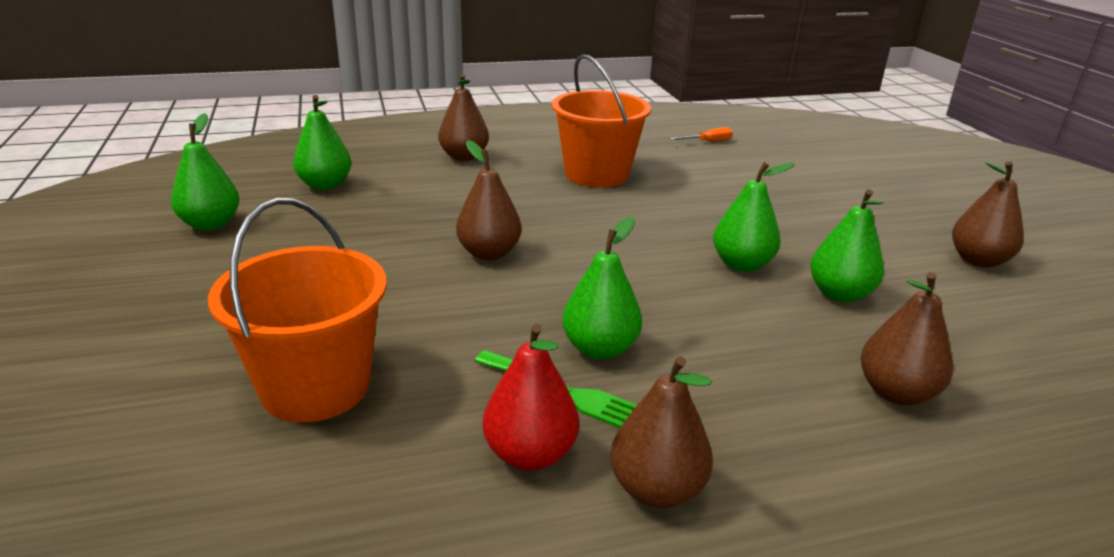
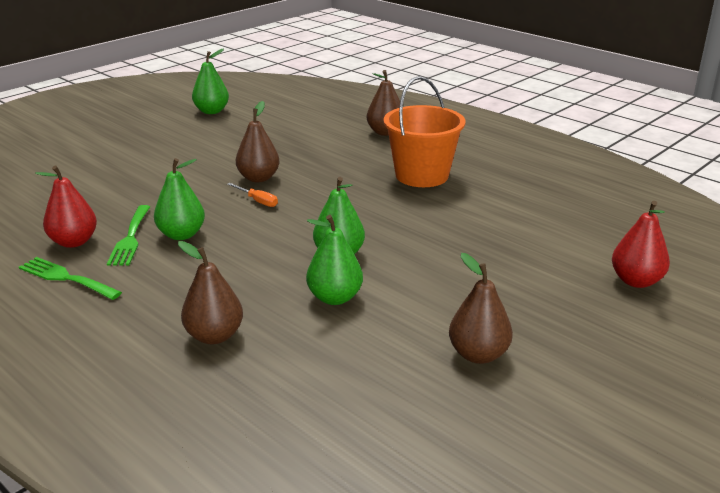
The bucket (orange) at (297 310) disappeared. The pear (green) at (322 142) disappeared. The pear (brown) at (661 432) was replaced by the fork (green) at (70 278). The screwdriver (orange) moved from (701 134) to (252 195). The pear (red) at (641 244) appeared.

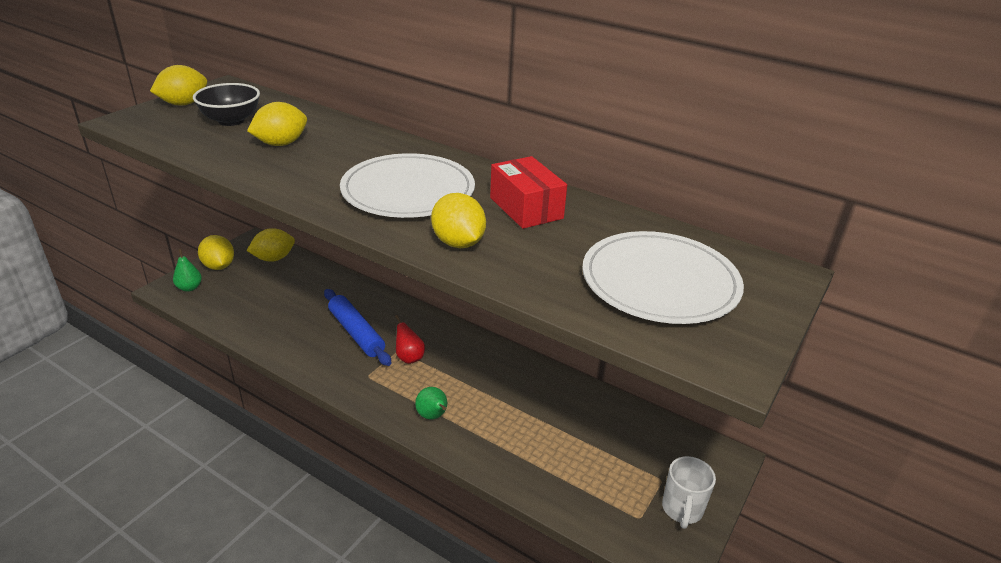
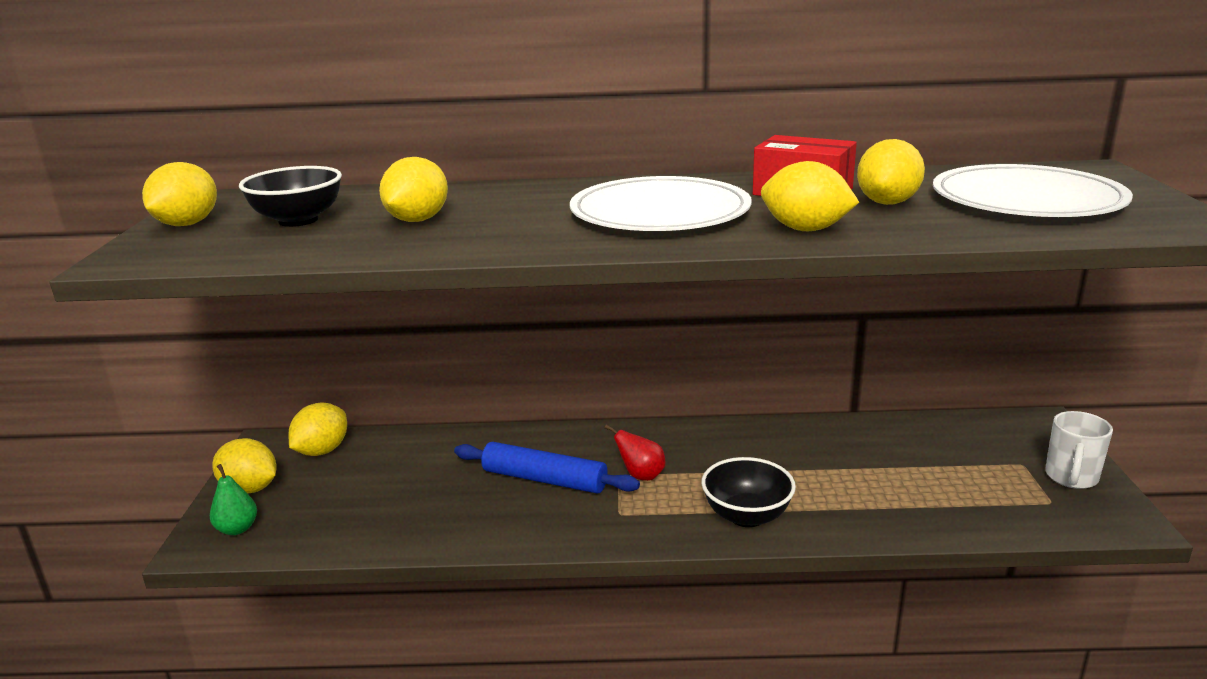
The pear (green) at (431 403) was replaced by the bowl (black) at (748 492). The mug (white) at (689 492) turned 45 degrees clockwise. The lemon (yellow) at (891 172) appeared.

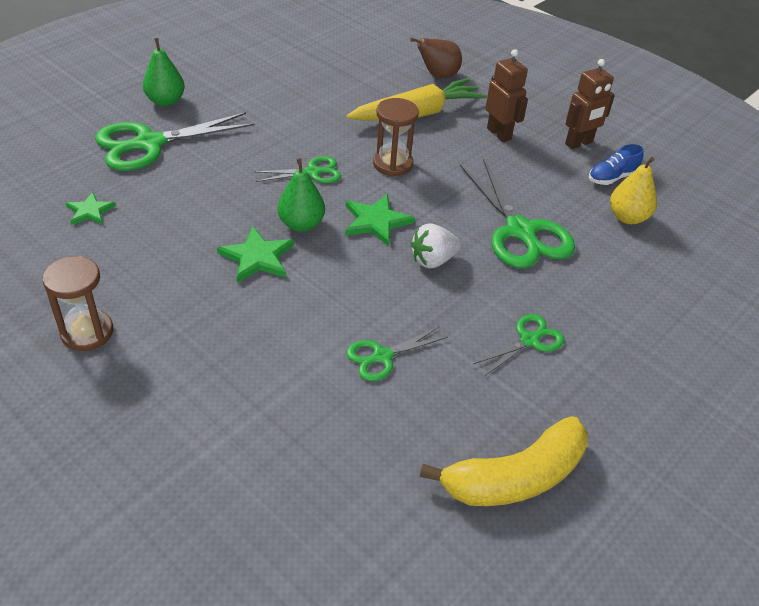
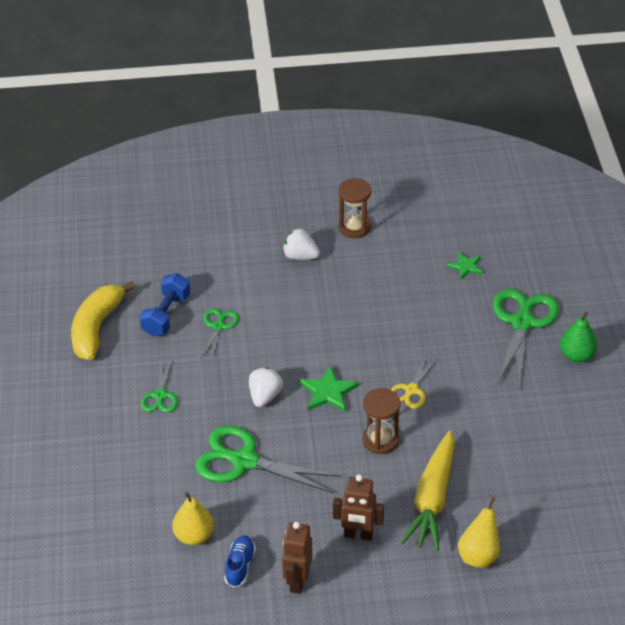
The star (green) at (255 254) disappeared. The scissors (green) at (298 169) became the scissors (yellow) at (414 381). The pear (green) at (301 195) disappeared. The pear (brown) at (436 58) became the pear (yellow) at (479 532). The dumbbell (blue) at (164 304) appeared. The strawberry (white) at (301 244) appeared.

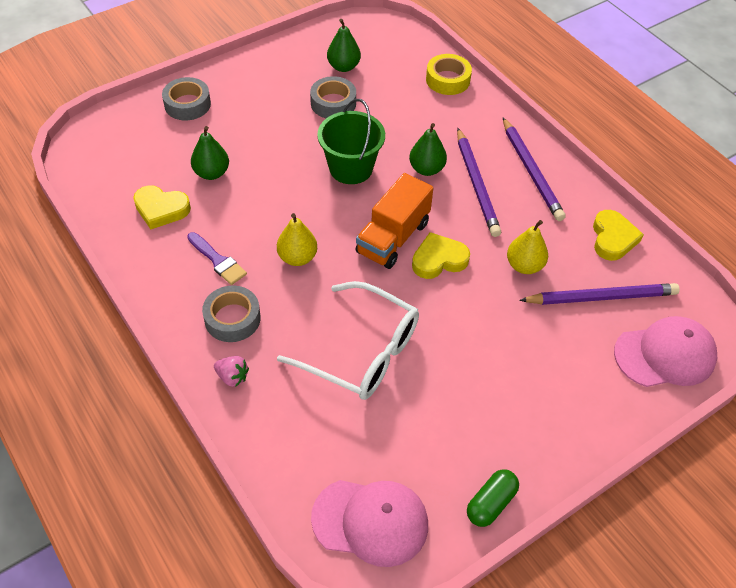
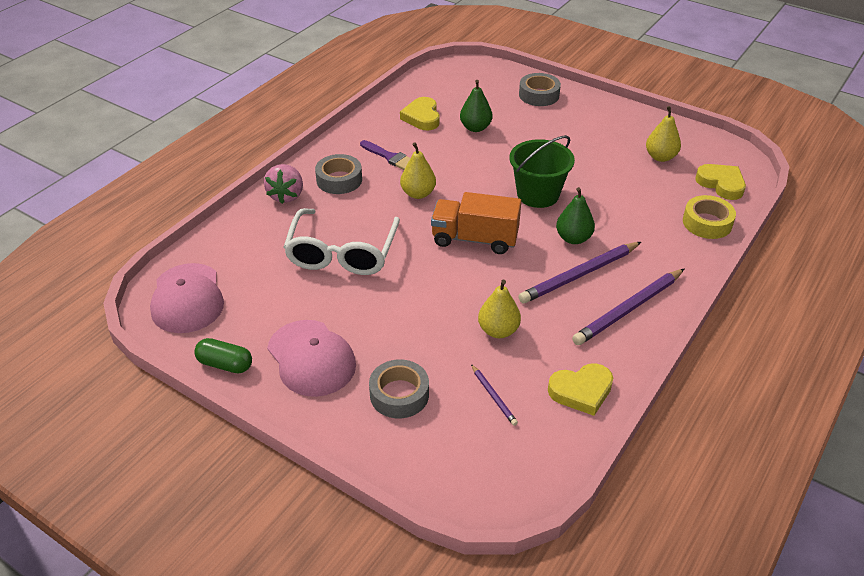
The brush (purple) at (217 258) turned 75 degrees counterclockwise. The strawberry (pink) at (231 371) changed to 1.57 times the size. The tape (grey) moved from (333 97) to (399 388). The pear (green) at (344 45) became the pear (yellow) at (663 134). The heart (yellow) moved from (441 255) to (720 182). The pencil (purple) at (599 294) changed to 0.49 times the size. The cap (pink) moved from (665 351) to (311 358).

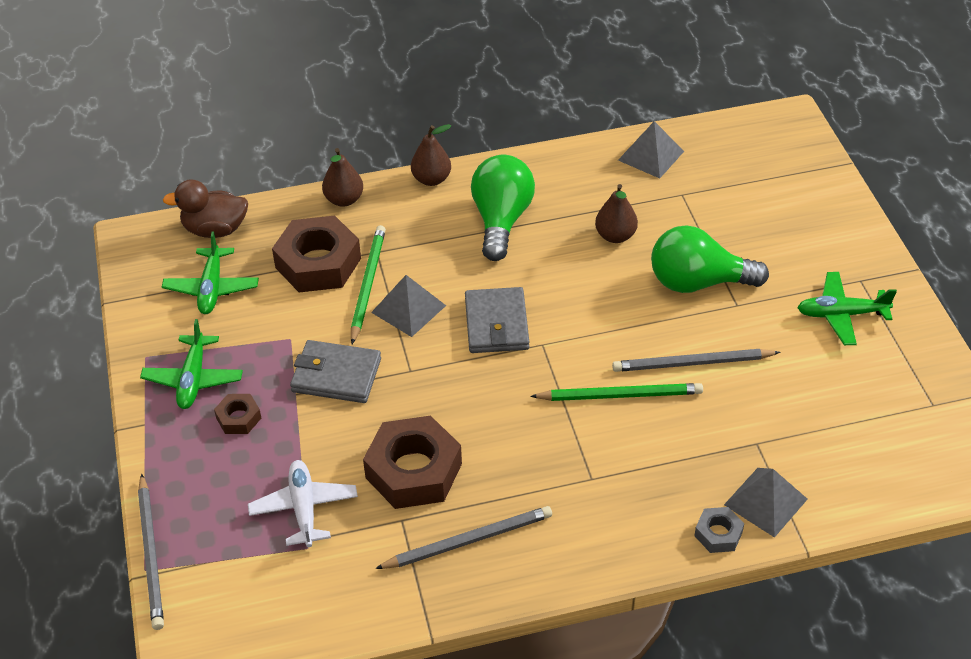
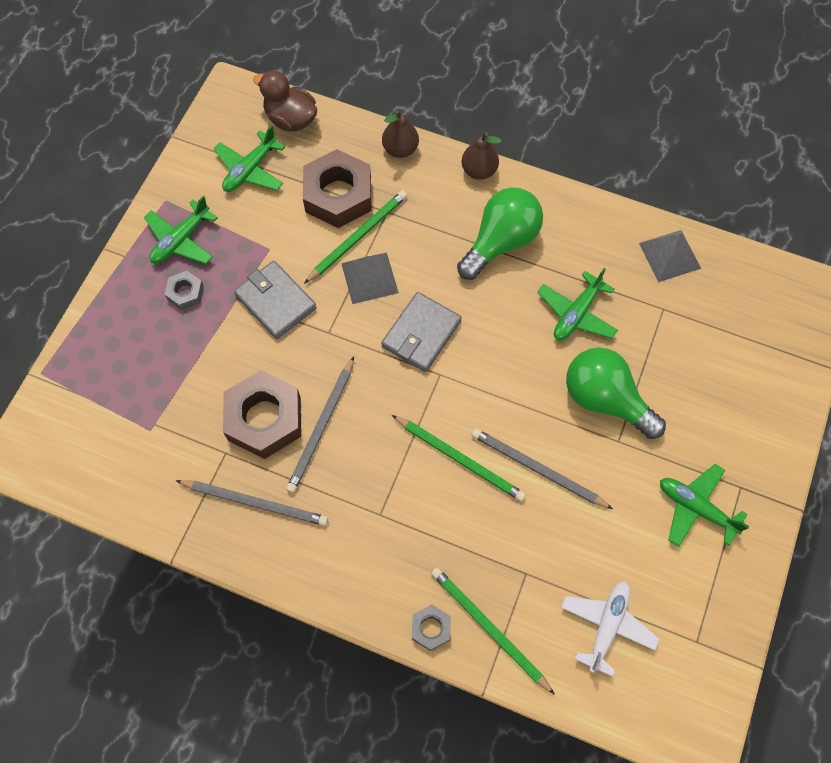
The pencil (grey) moved from (151 552) to (320 424). The nut (brown) at (237 414) became the nut (grey) at (184 290). The plane (white) moved from (303 503) to (610 629). The pear (brown) at (616 213) was replaced by the plane (green) at (578 304). The pyramid (grey) at (766 503) was replaced by the pencil (green) at (493 631).

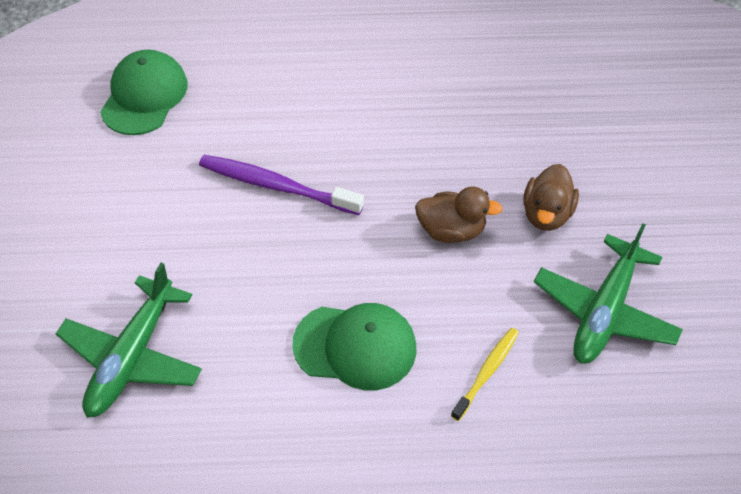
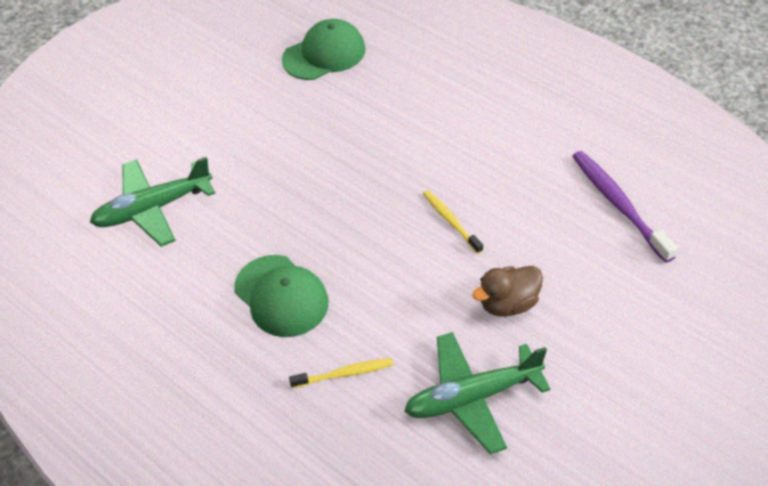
The toothbrush (purple) moved from (281 185) to (625 207). The duck (brown) at (459 215) disappeared. The toothbrush (yellow) at (453 222) appeared.

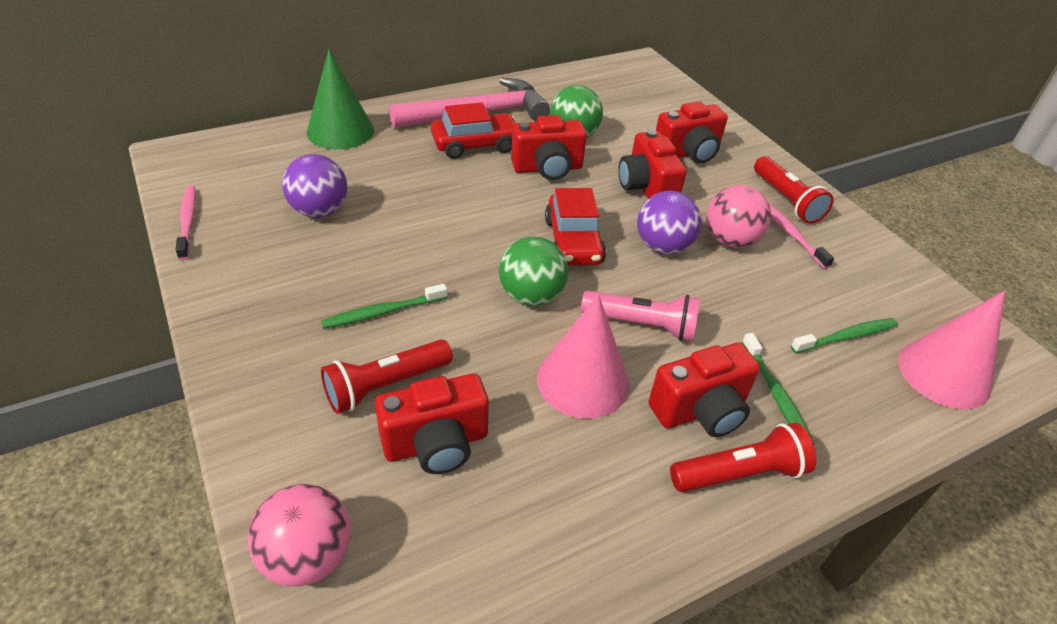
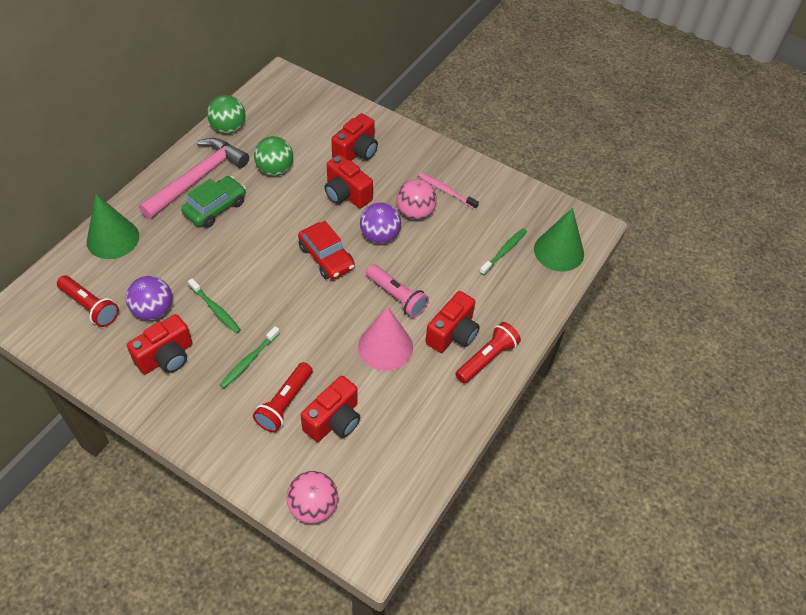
The toothbrush (pink) at (185 222) disappeared. The car (red) at (473 130) became the car (green) at (213 202). The ball (green) moved from (533 271) to (226 114). The camera (red) moved from (549 147) to (160 344). The flashlight (pink) at (640 316) turned 60 degrees clockwise. The toothbrush (green) moved from (778 389) to (214 306). The flashlight (red) moved from (794 190) to (88 301). The cone (pink) at (951 350) became the cone (green) at (559 240).

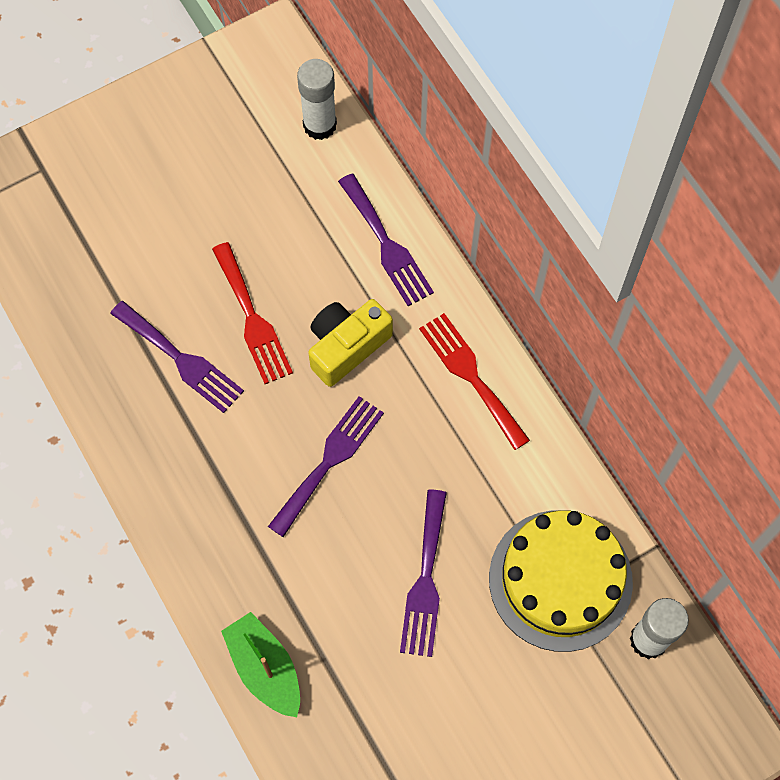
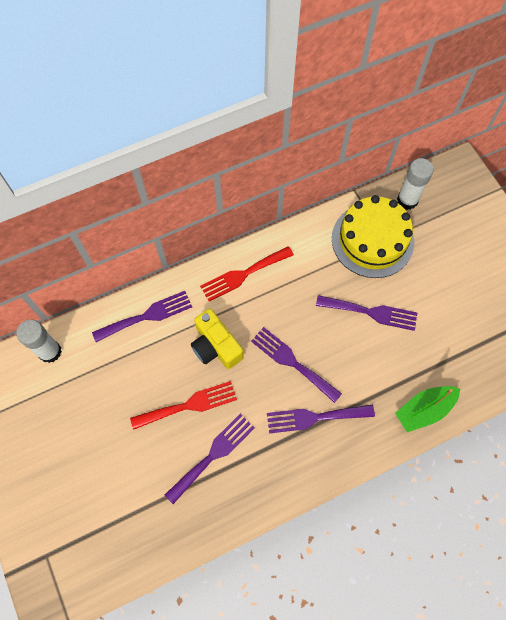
The fork (purple) at (321 419) appeared.

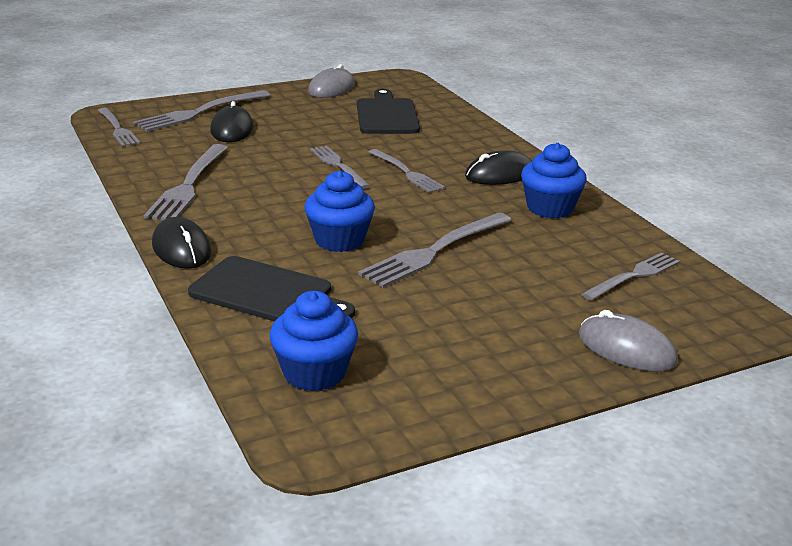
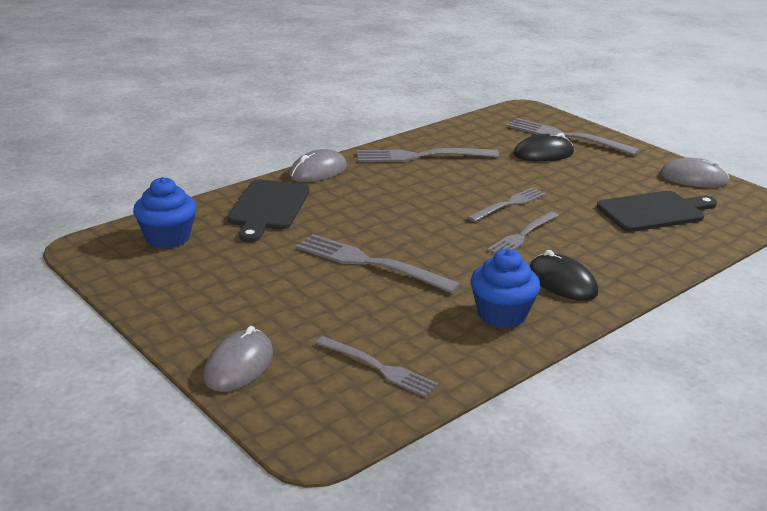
The fork (grey) at (119 127) disappeared. The mouse (black) at (182 243) became the mouse (grey) at (318 165). The cupcake (blue) at (339 211) disappeared.

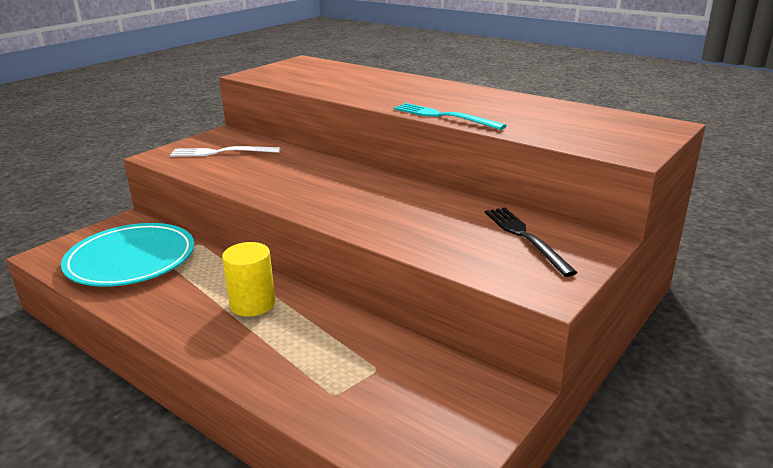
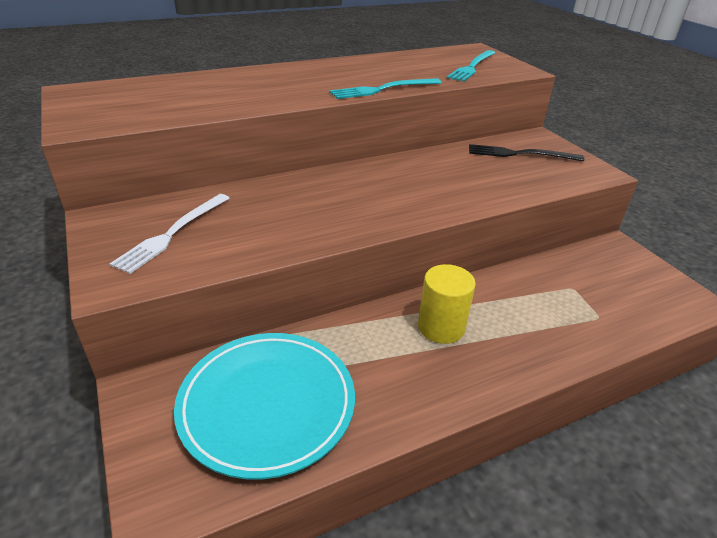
The fork (turquoise) at (471 66) appeared.

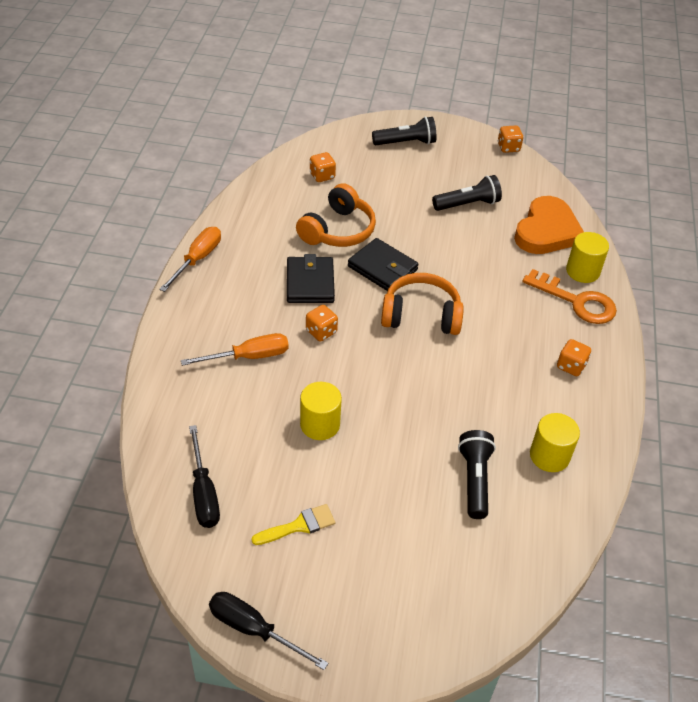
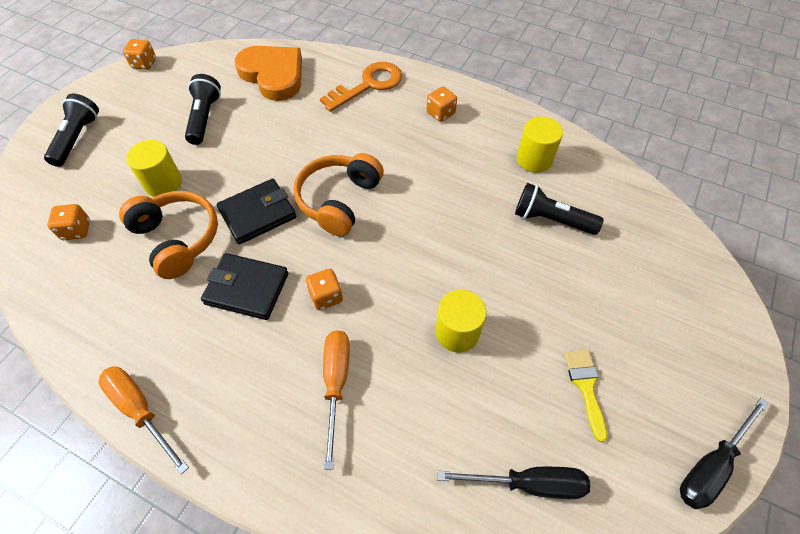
The cylinder (yellow) moved from (587 257) to (154 168).

